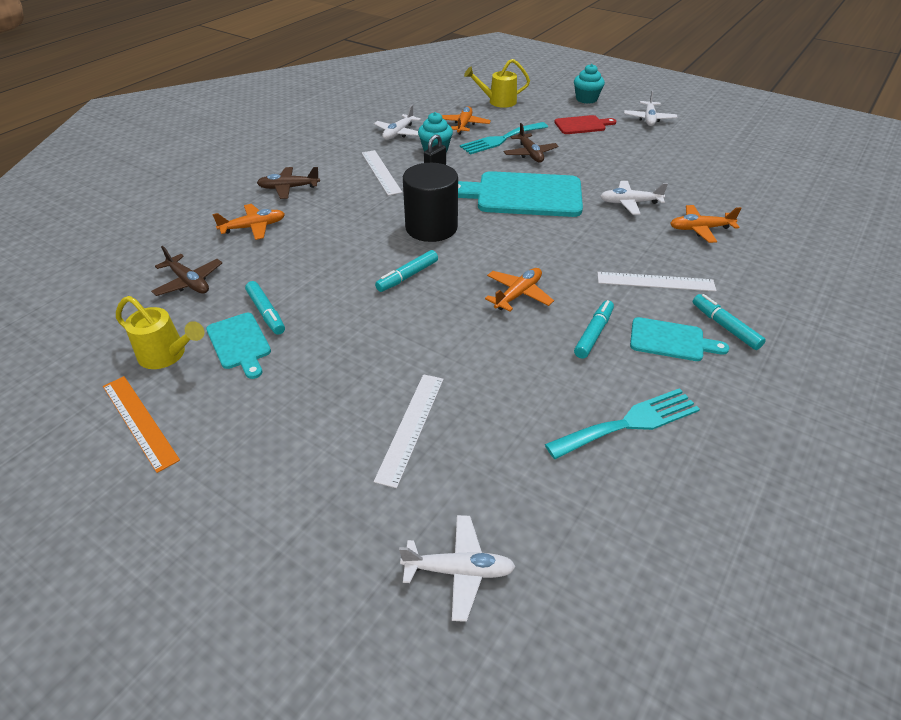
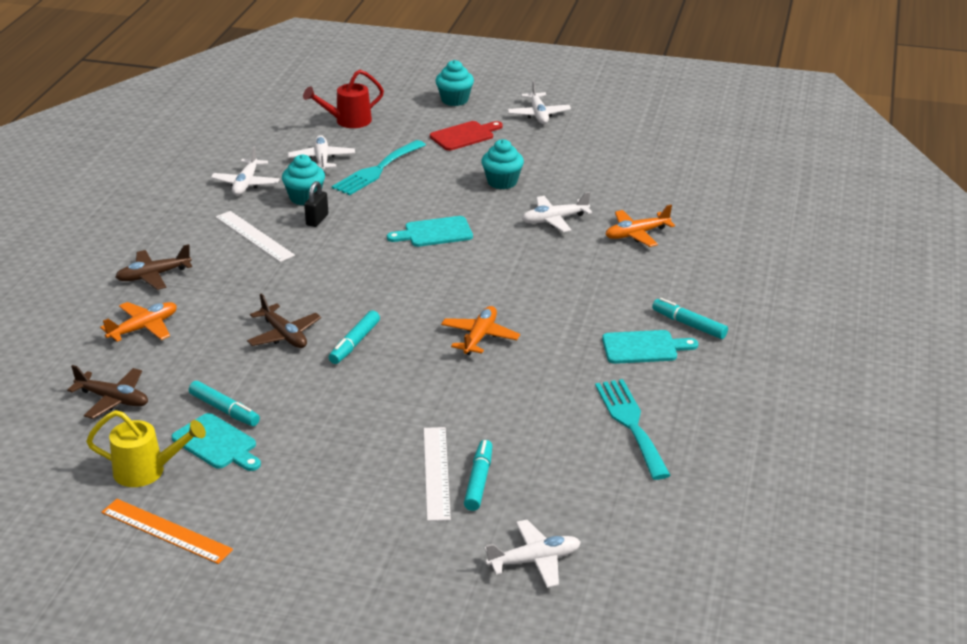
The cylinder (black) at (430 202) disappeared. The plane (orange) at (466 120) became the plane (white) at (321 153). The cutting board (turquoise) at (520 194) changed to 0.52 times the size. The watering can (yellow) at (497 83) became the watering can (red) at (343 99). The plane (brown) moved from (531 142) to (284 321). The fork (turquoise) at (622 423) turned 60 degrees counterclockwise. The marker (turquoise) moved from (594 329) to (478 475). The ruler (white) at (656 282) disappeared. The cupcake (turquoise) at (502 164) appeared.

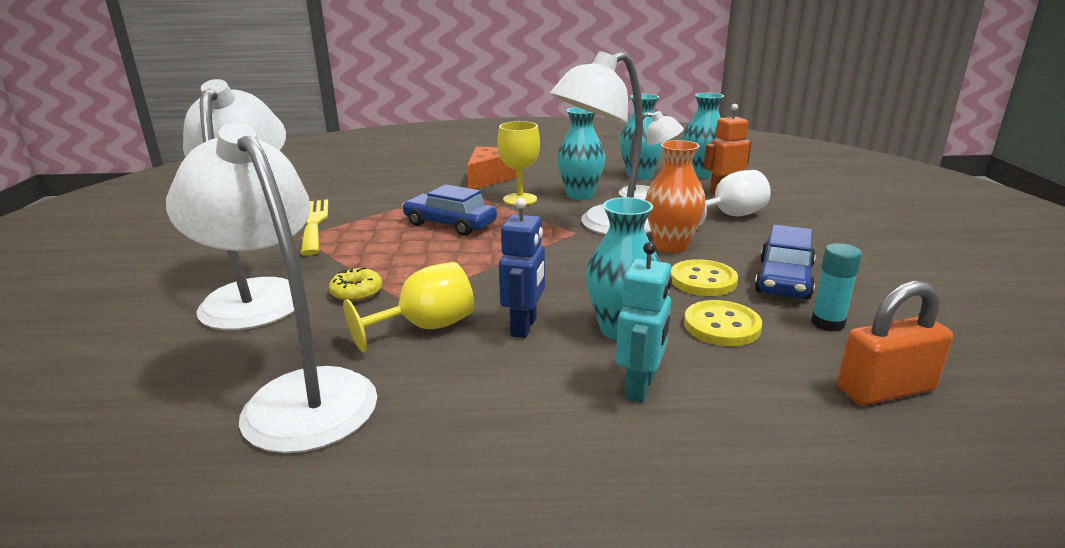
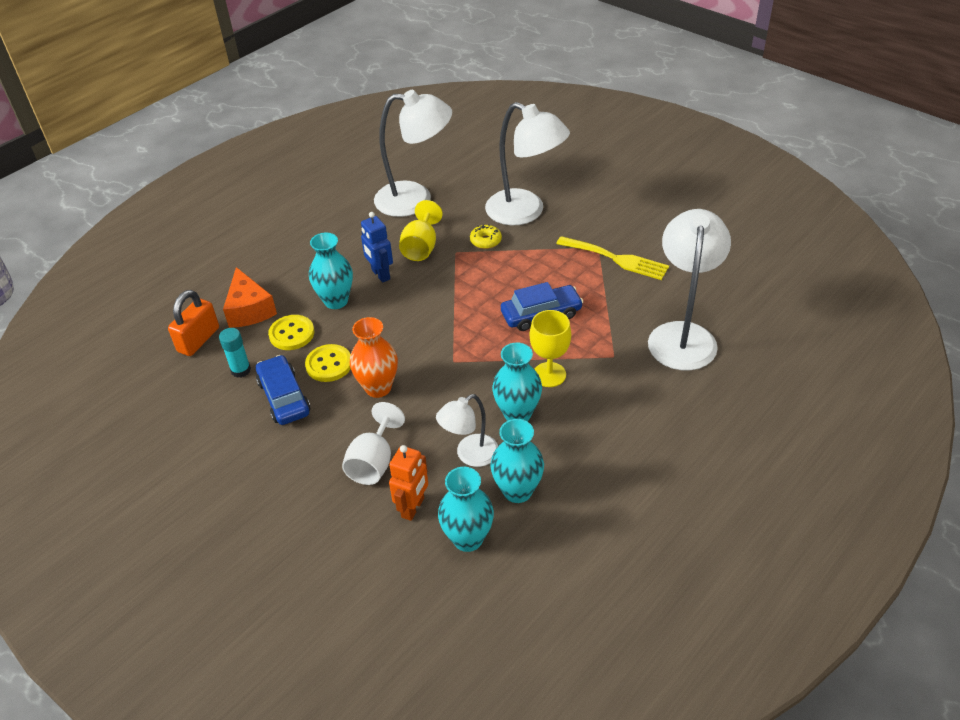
The cheese (orange) moved from (492 168) to (250 297). The lamp (white) moved from (600 143) to (689 289). The robot (turquoise) at (644 322) disappeared.

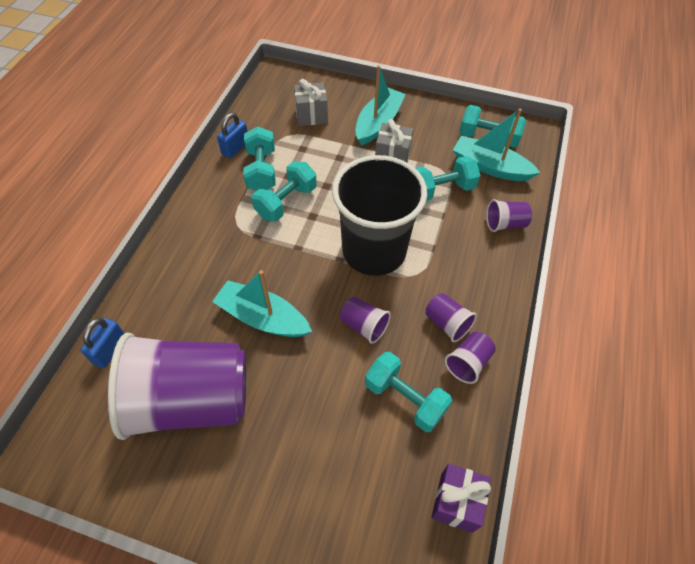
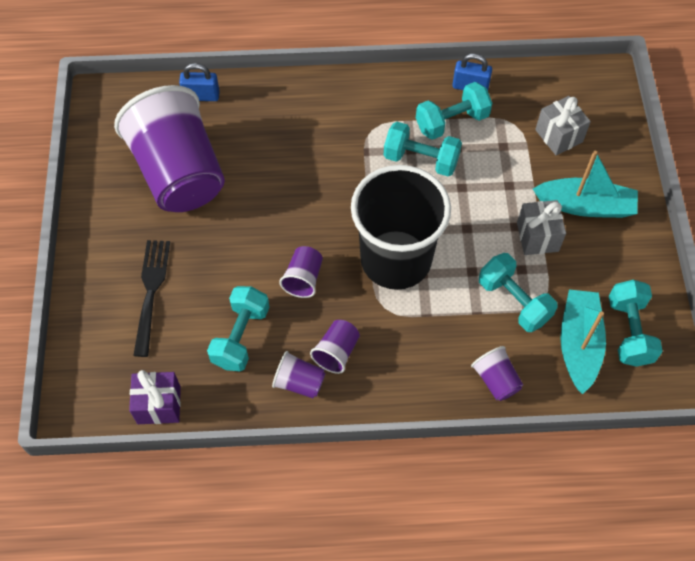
The boat (turquoise) at (262 303) disappeared. The fork (black) at (151 298) appeared.

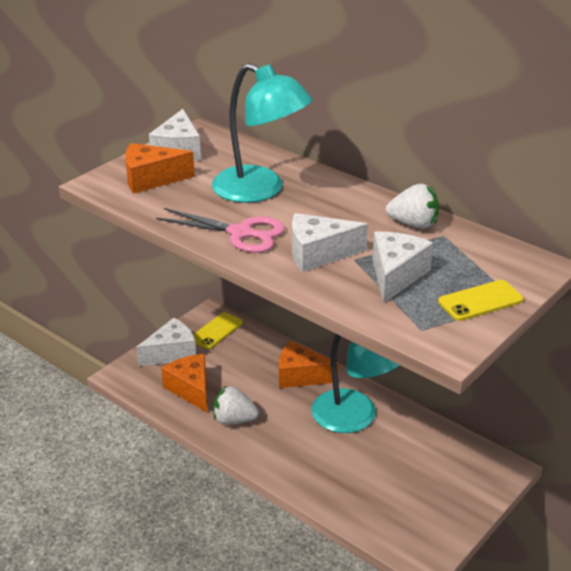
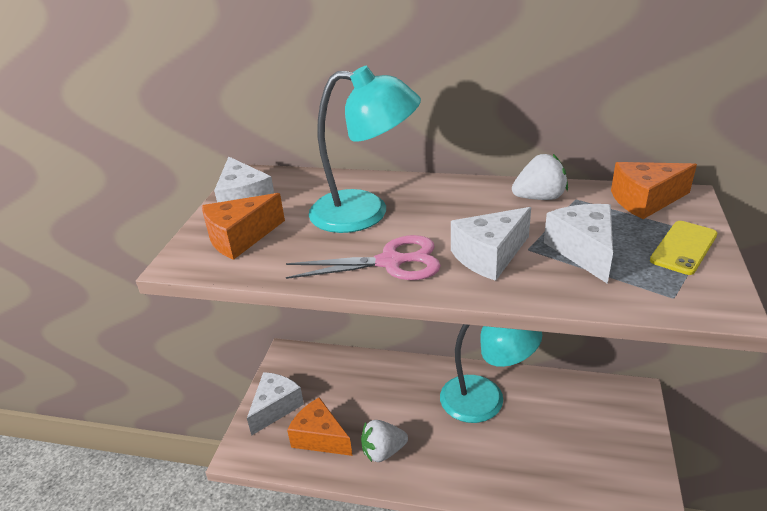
The phone (yellow) at (218 330) disappeared. The cheese (orange) moved from (309 364) to (654 190).

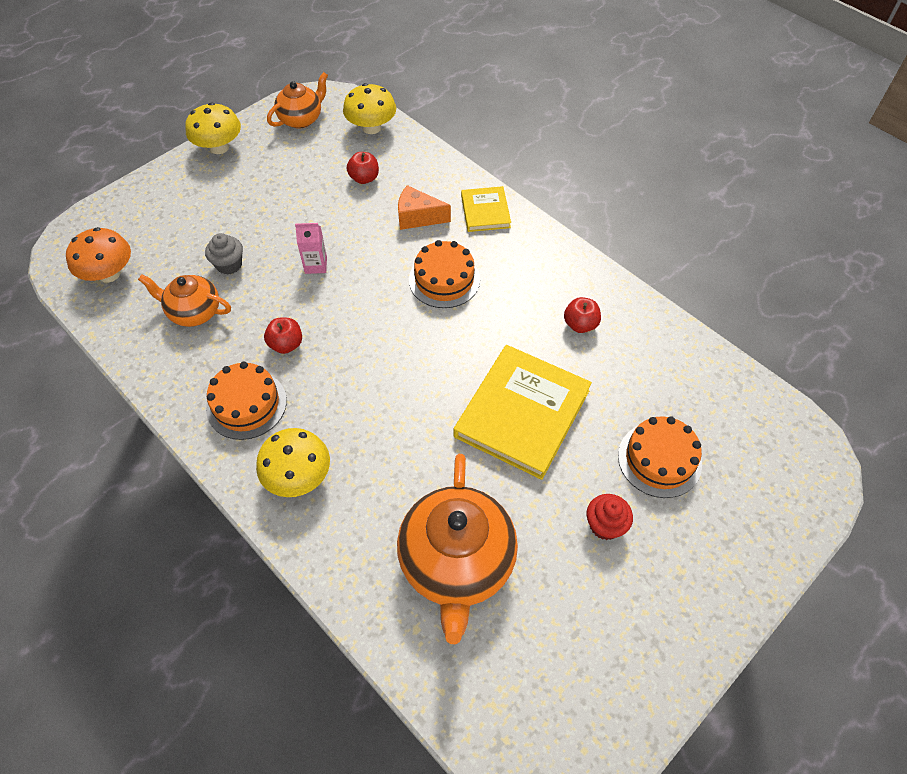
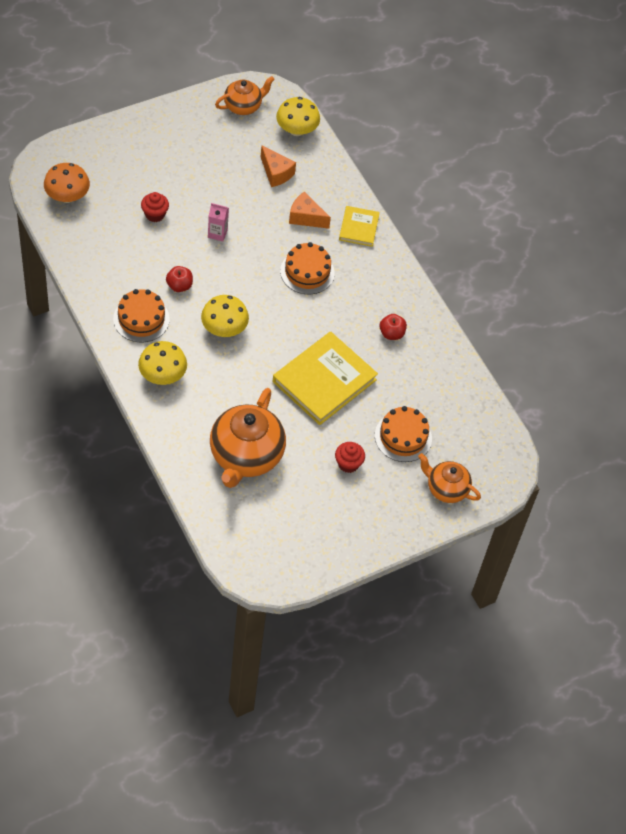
The teapot (orange) moved from (184 300) to (449 478). The mushroom (yellow) moved from (213 128) to (225 316). The cupcake (grey) at (224 254) became the cupcake (red) at (155 207). The apple (red) at (363 168) was replaced by the cheese (orange) at (278 166).

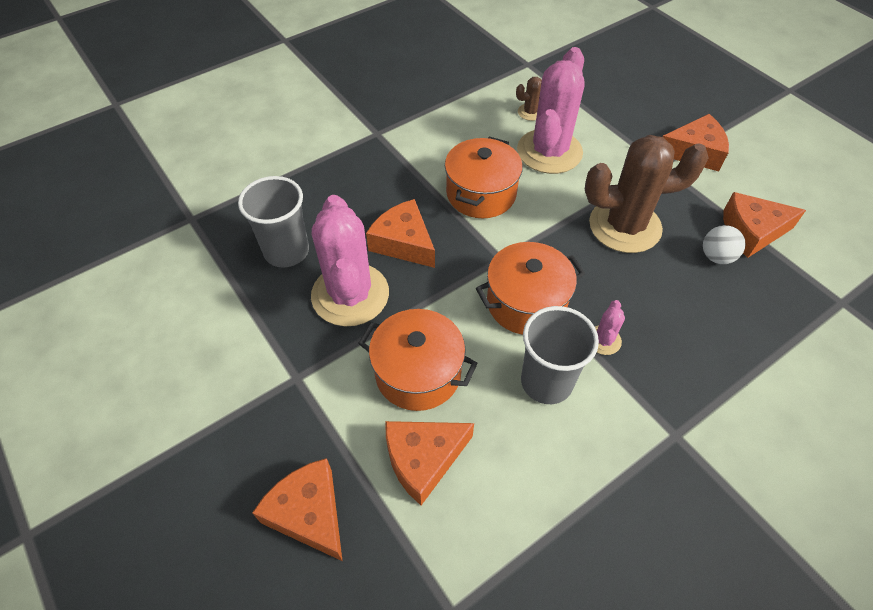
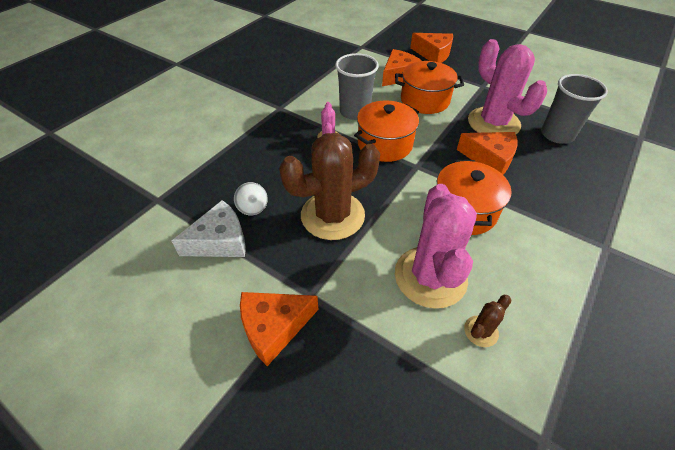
The cheese (orange) at (764 225) became the cheese (white) at (209 228).

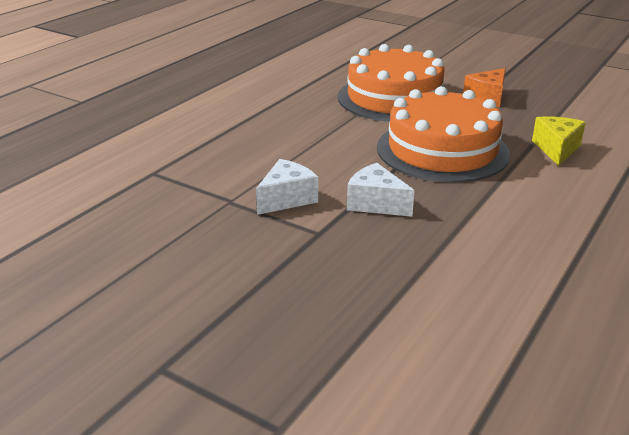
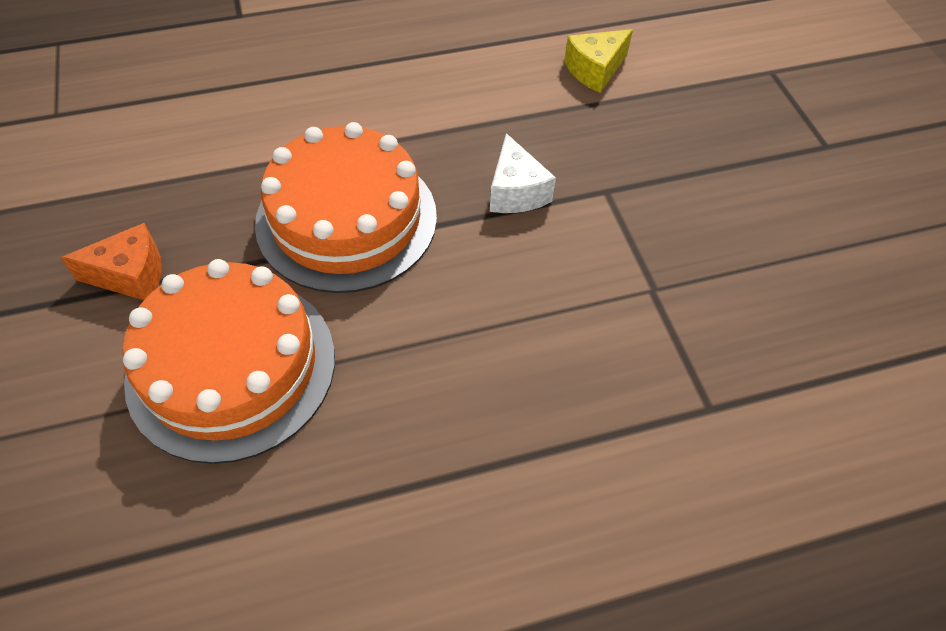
The cheese (white) at (287 187) disappeared. The cheese (yellow) moved from (559 141) to (598 61).

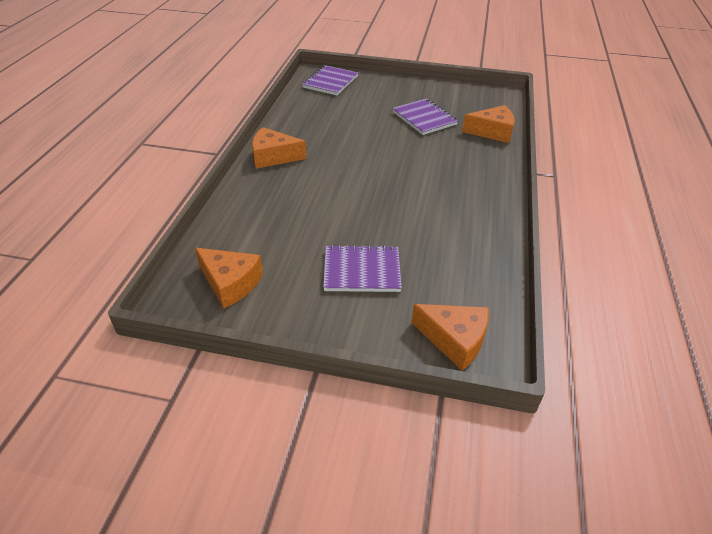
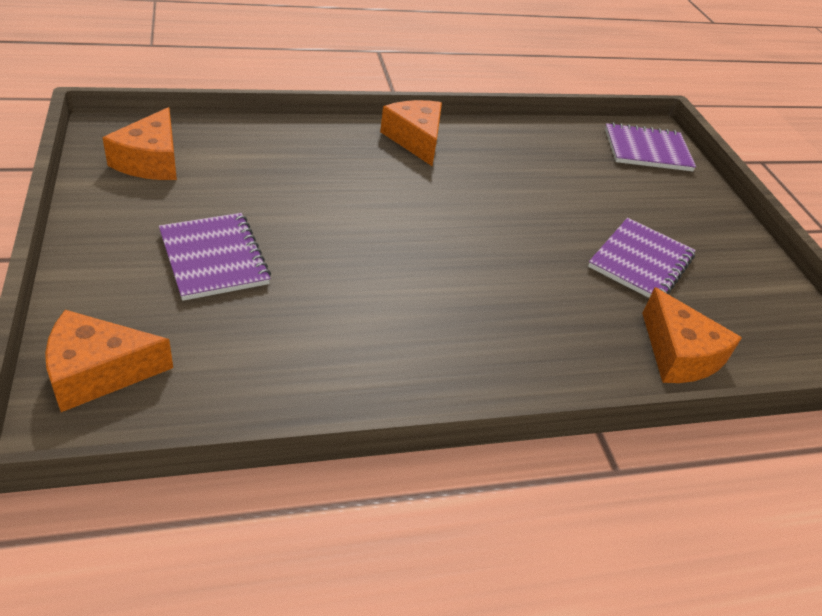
The cheese (orange) at (450 337) turned 75 degrees clockwise.

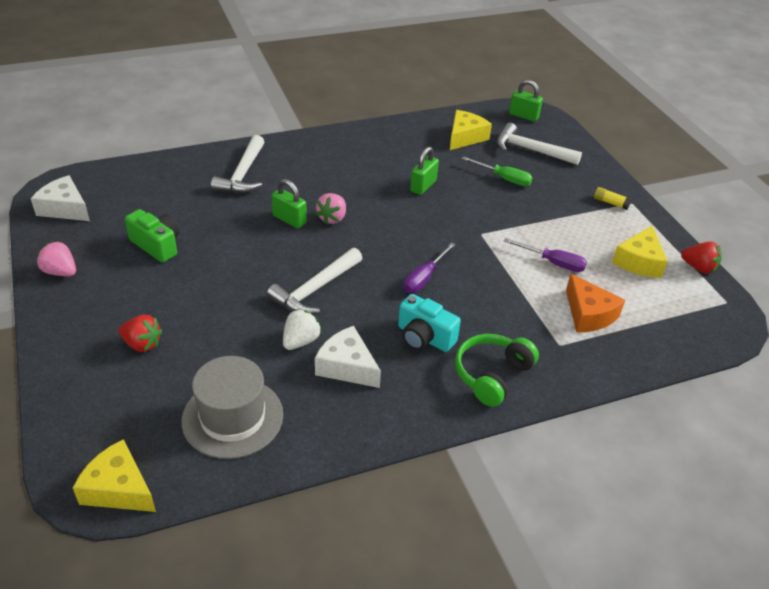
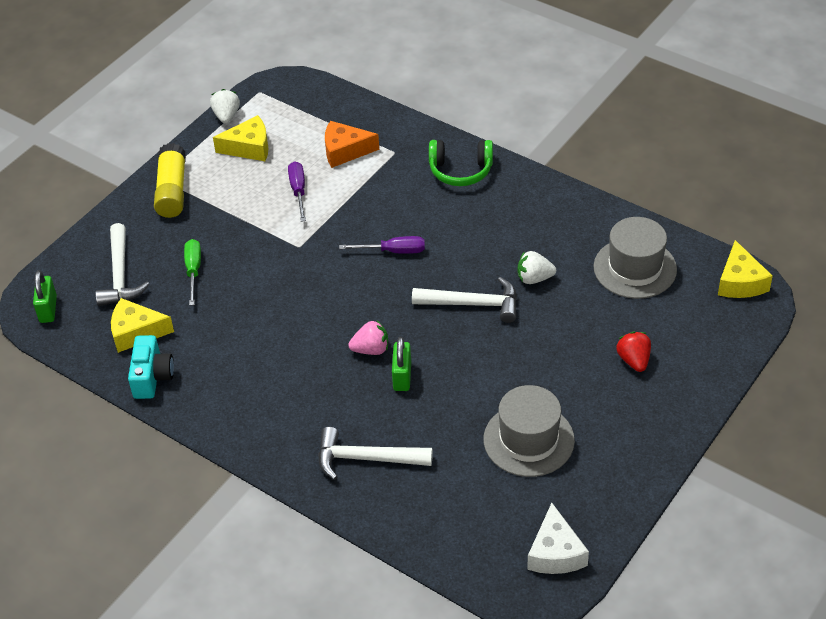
The strawberry (pink) at (56 258) disappeared. The camera (green) at (152 236) was replaced by the hat (grey) at (529 431). The hammer (white) at (237 164) turned 150 degrees counterclockwise. The cheese (white) at (348 357) disappeared. The camera (turquoise) moved from (429 323) to (151 367). The padlock (green) at (424 171) disappeared. The cheese (orange) at (595 303) turned 120 degrees counterclockwise. The glue stick (yellow) at (613 198) changed to 2.18 times the size. The strawberry (red) at (701 258) became the strawberry (white) at (225 106).

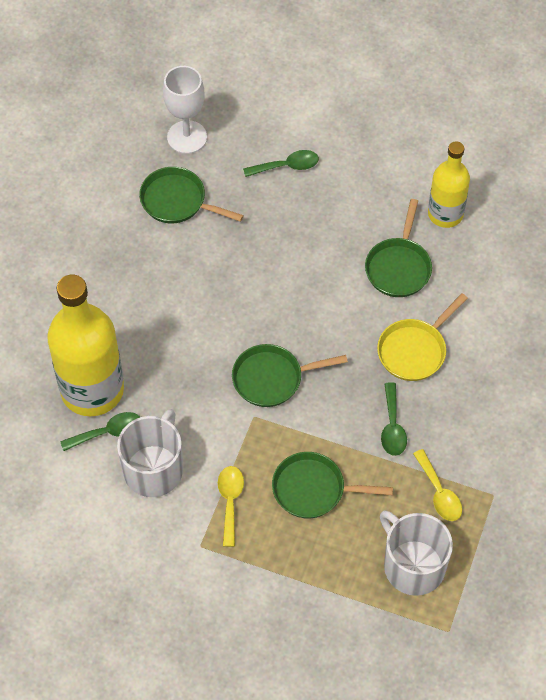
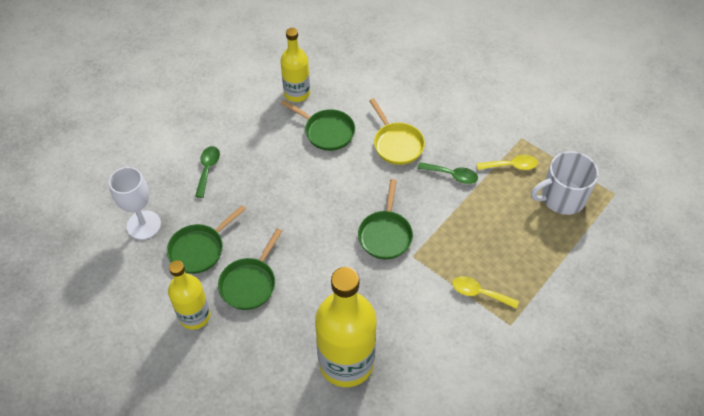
The spoon (green) at (100 431) disappeared. The mug (white) at (150 453) disappeared. The pan (green) moved from (332 485) to (250 269). The bottle (yellow) at (189 295) appeared.

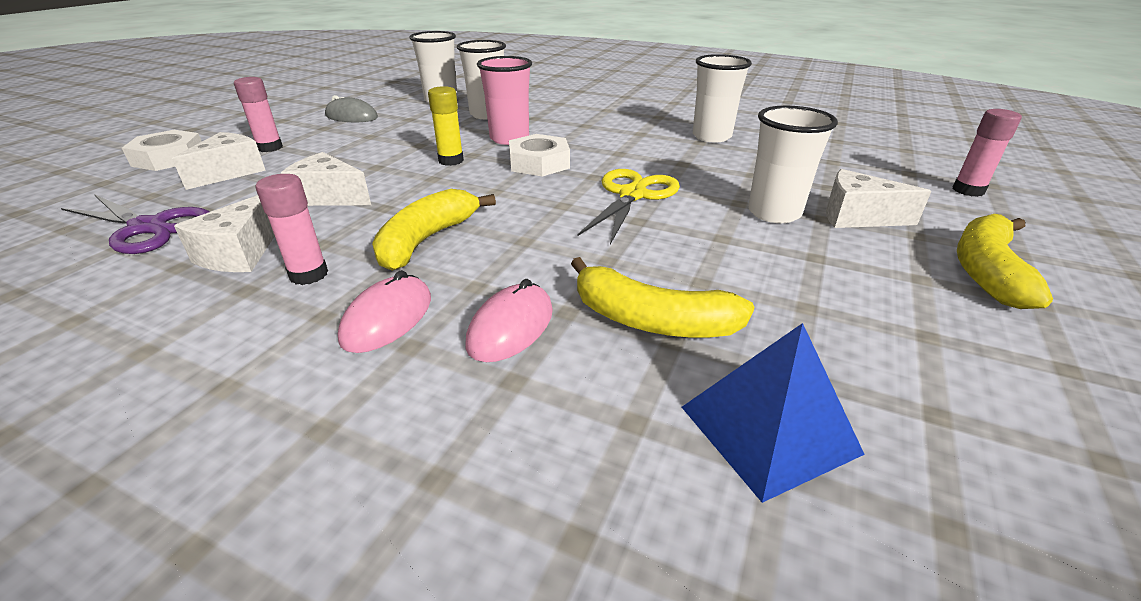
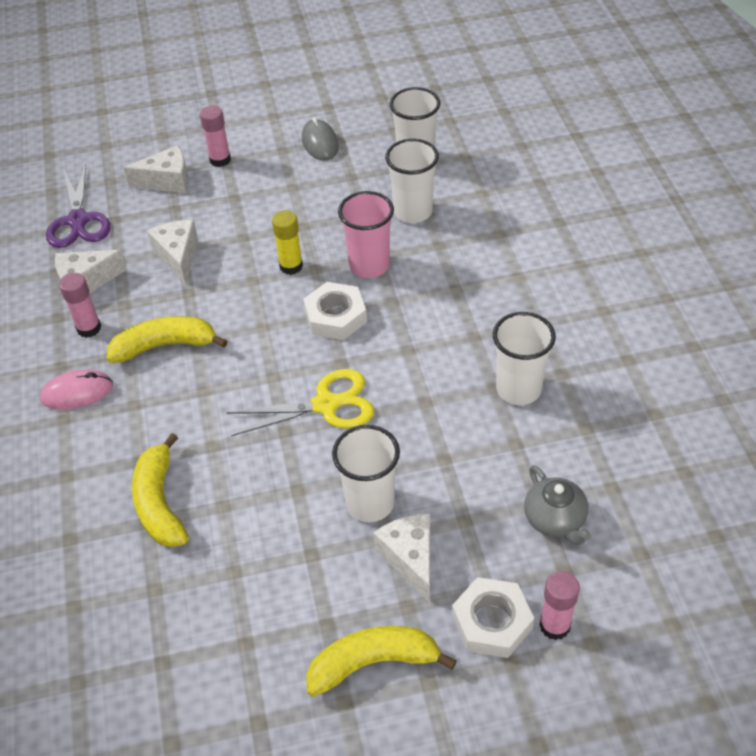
The nut (white) moved from (162 150) to (493 617). The mouse (pink) at (509 320) disappeared. The pyramid (blue) at (773 413) disappeared. The teapot (grey) at (557 505) appeared.

